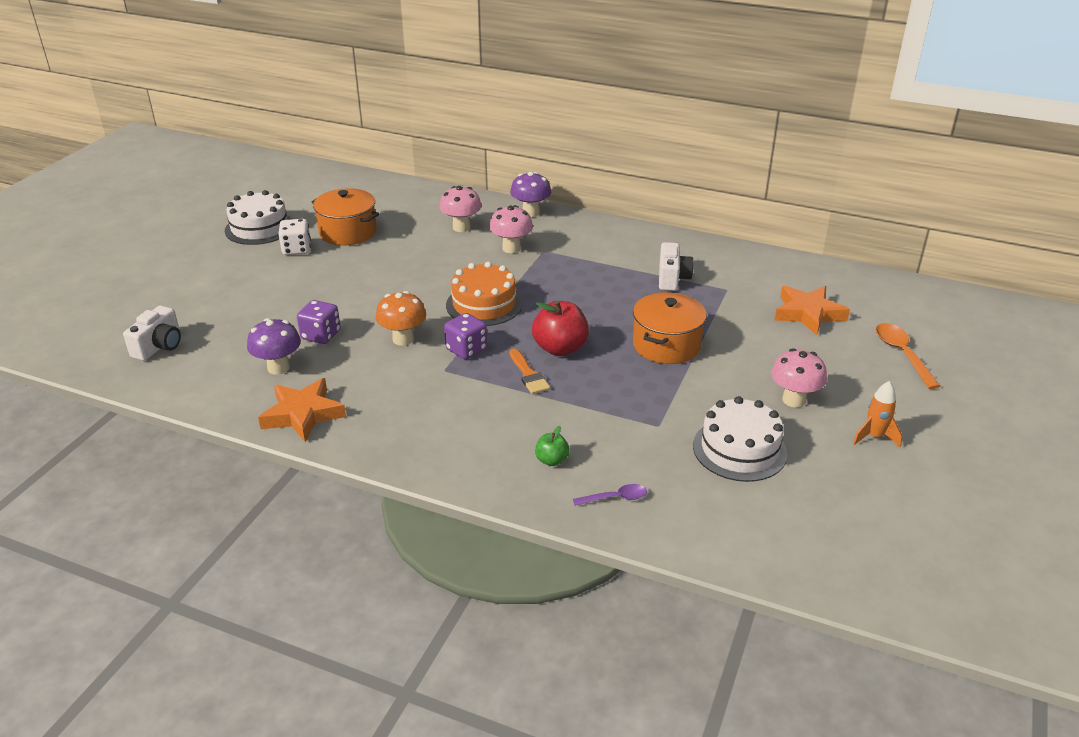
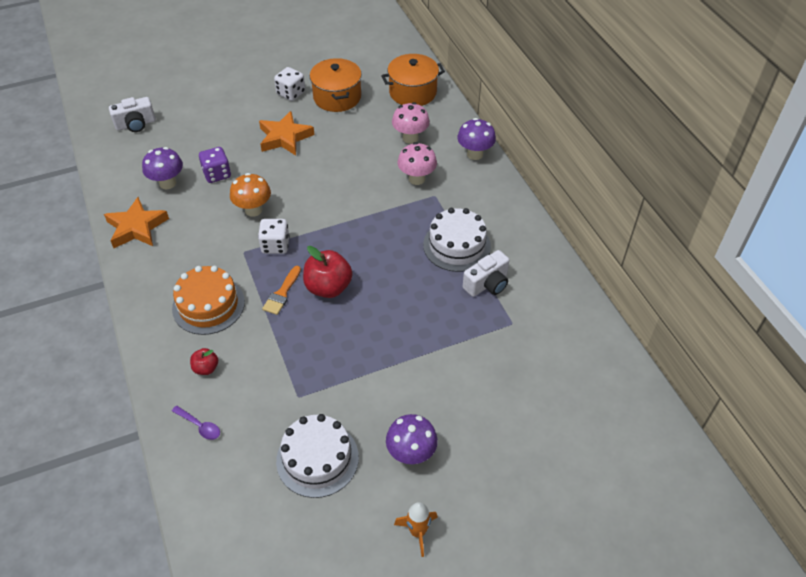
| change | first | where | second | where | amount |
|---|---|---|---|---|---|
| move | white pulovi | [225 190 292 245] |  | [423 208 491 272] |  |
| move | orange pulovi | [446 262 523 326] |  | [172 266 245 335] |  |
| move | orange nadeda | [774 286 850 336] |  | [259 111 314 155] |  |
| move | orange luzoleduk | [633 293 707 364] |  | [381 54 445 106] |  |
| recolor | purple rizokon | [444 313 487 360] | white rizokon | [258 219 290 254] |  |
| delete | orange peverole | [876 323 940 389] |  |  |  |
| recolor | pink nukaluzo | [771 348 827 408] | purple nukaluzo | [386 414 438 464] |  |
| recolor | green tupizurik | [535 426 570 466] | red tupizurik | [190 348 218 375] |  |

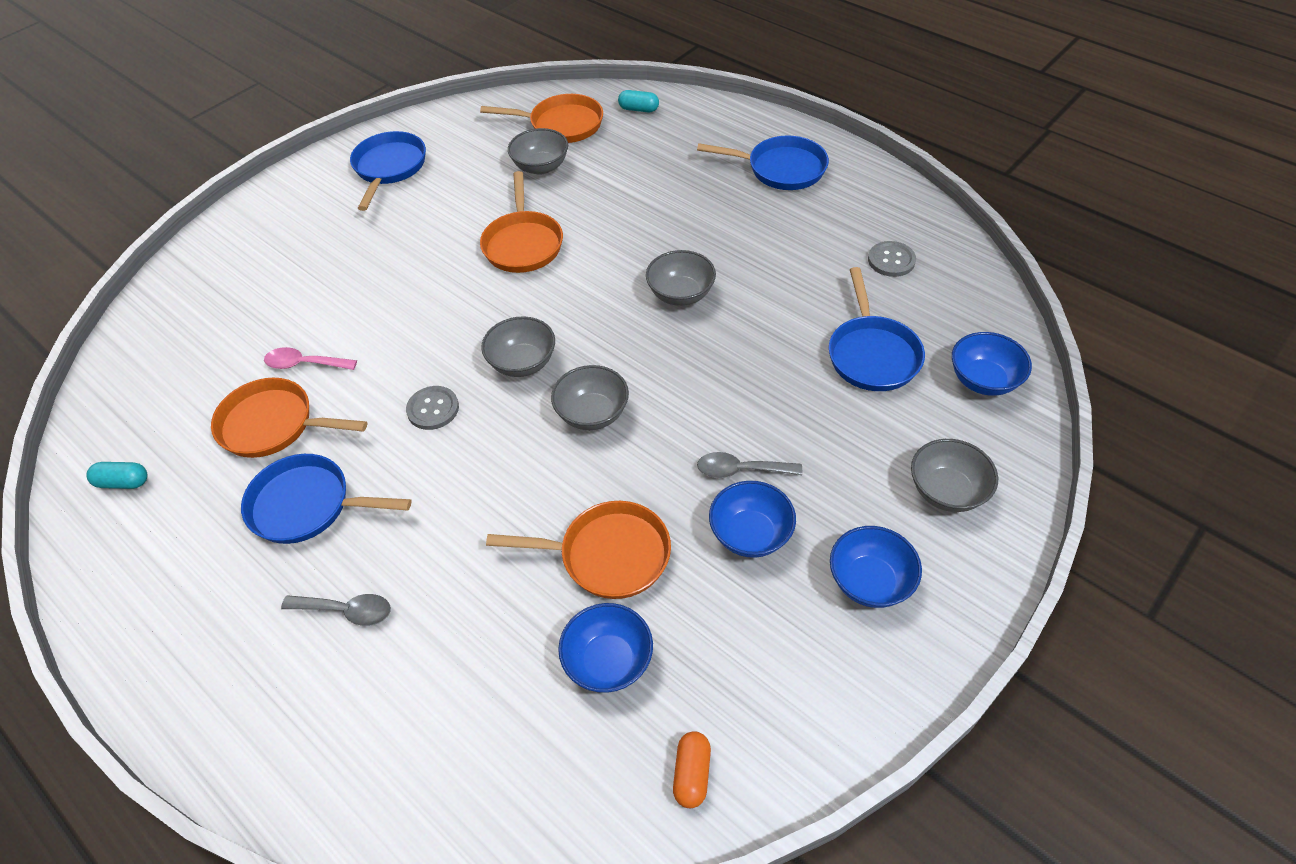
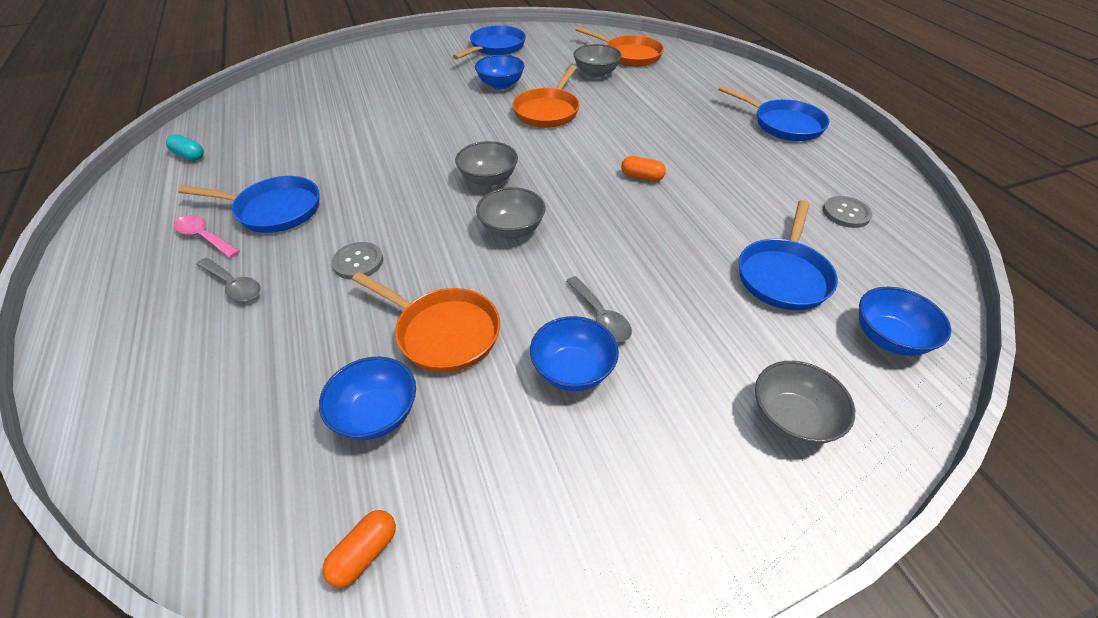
| change | first | where | second | where | amount |
|---|---|---|---|---|---|
| delete | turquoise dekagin | [618 90 659 112] |  |  |  |
| replace | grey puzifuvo | [646 250 716 306] | orange dekagin | [621 156 666 182] |  |
| move | pink peverole | [264 347 357 370] |  | [174 215 240 258] |  |
| delete | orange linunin | [211 378 367 458] |  |  |  |
| move | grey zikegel | [406 386 459 430] |  | [331 242 383 279] |  |
| rotate | grey peverole | [697 452 802 478] |  | [566 276 632 342] | 150 degrees counterclockwise |
| rotate | blue linunin | [241 454 412 544] |  | [178 176 320 233] | 150 degrees clockwise |
| move | blue puzifuvo | [830 526 922 608] |  | [475 55 525 90] |  |

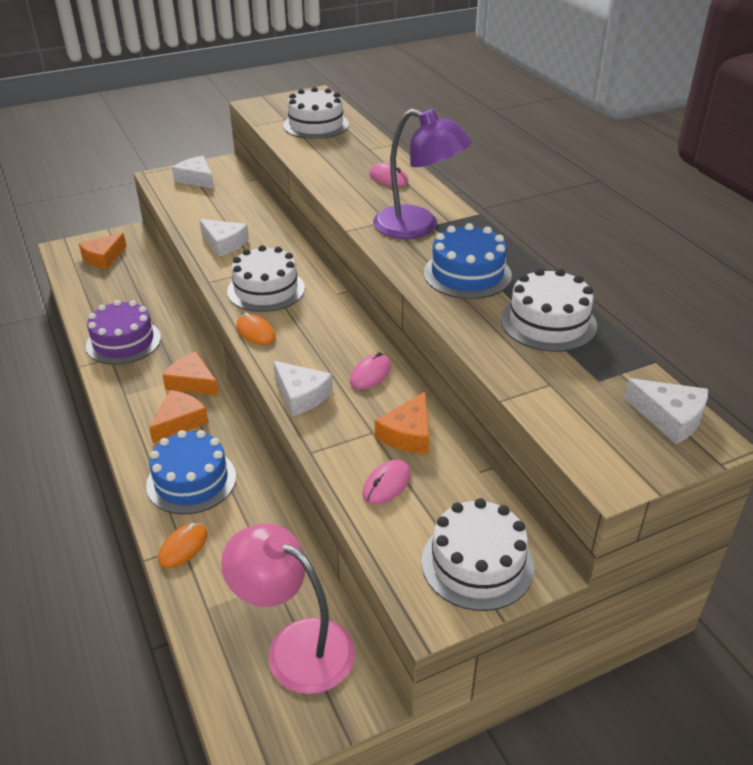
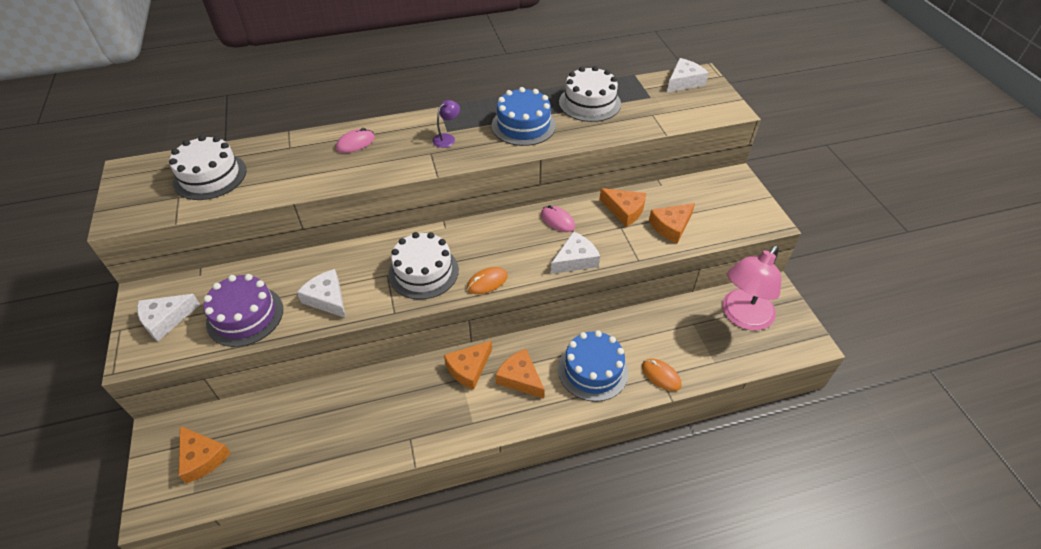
| change | first | where | second | where | amount |
|---|---|---|---|---|---|
| resize | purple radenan | [373 109 472 239] |  | [433 100 460 148] | x0.43 |
| rotate | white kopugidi | [199 219 249 257] |  | [297 269 346 318] | 90 degrees counterclockwise |
| move | purple pulovi | [86 300 161 365] |  | [203 274 283 347] |  |
| replace | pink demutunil | [363 460 411 505] | orange kopugidi | [649 203 695 244] |  |
| delete | white pulovi | [422 498 534 611] |  |  |  |

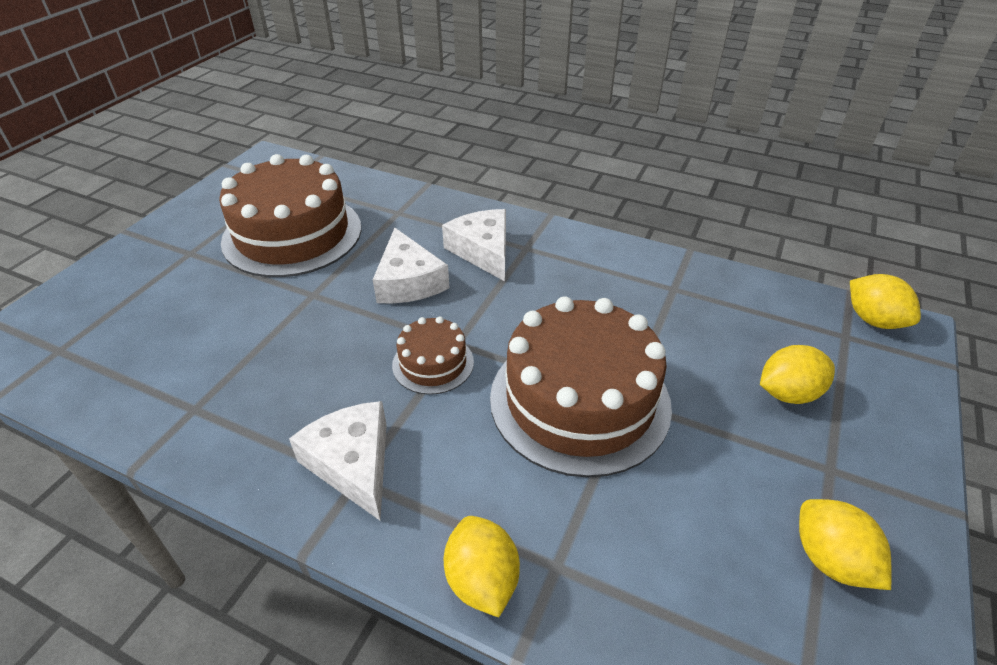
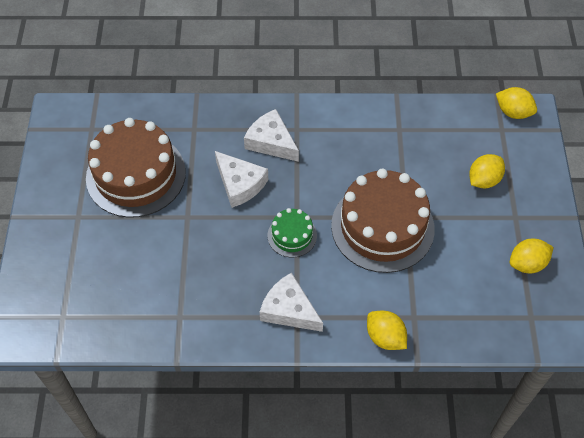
| change | first | where | second | where | amount |
|---|---|---|---|---|---|
| recolor | brown pulovi | [392 316 474 395] | green pulovi | [267 208 317 258] |  |
| rotate | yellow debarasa | [799 499 892 590] |  | [510 239 553 273] | 60 degrees counterclockwise |

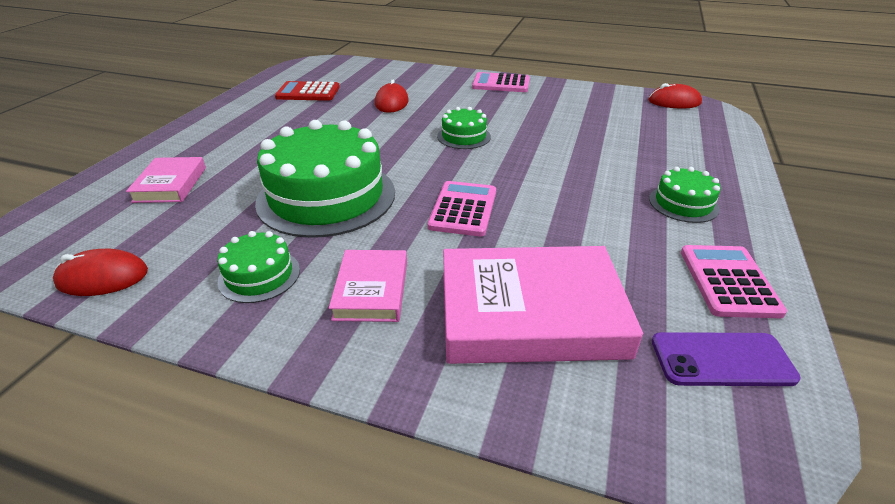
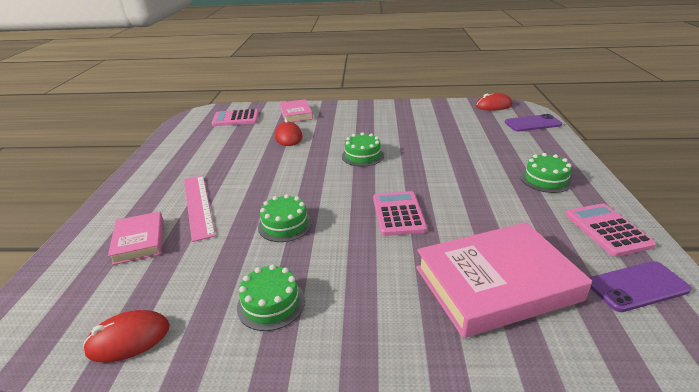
| change | first | where | second | where | amount |
|---|---|---|---|---|---|
| move | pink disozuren | [472 72 530 92] |  | [212 109 259 126] |  |
| delete | red disozuren | [275 81 340 101] |  |  |  |
| resize | green pulovi | [255 120 395 238] |  | [258 194 312 242] | x0.47 |
| move | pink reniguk | [329 250 407 322] |  | [280 99 313 122] |  |
| insert |  |  | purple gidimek | [505 114 562 131] |  |
| insert |  |  | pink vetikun | [184 175 215 242] |  |

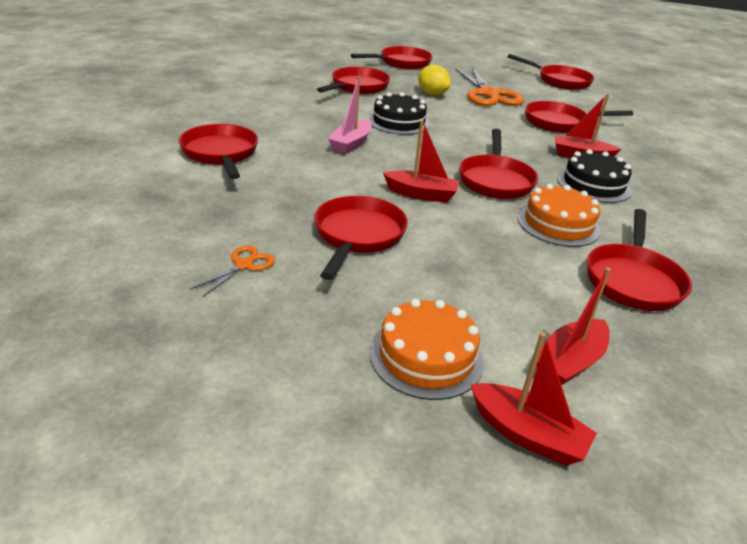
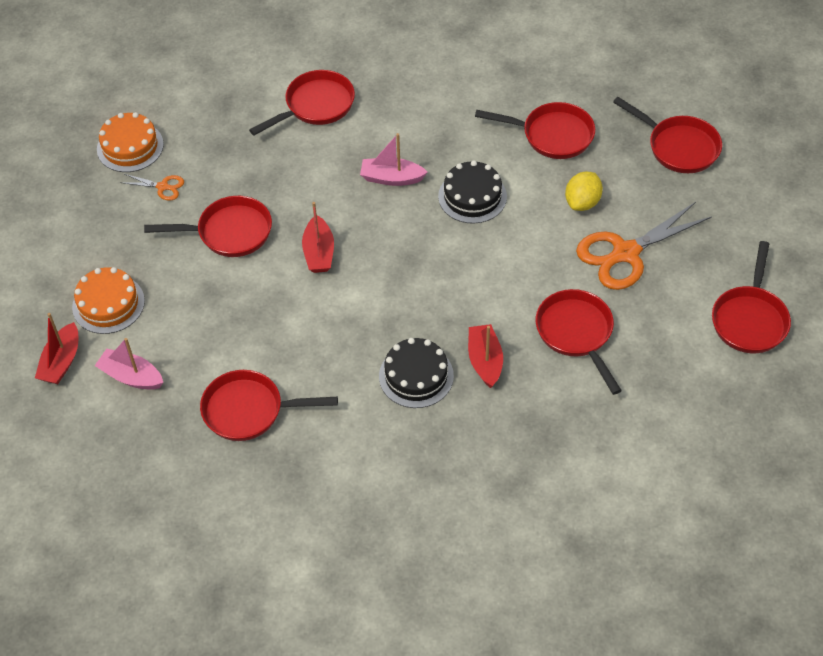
| change | first | where | second | where | amount |
|---|---|---|---|---|---|
| delete | red linunin | [459 129 538 199] |  |  |  |
| move | orange pulovi | [517 184 601 247] |  | [97 112 164 172] |  |
| recolor | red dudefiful | [536 267 611 386] | pink dudefiful | [95 338 163 390] |  |

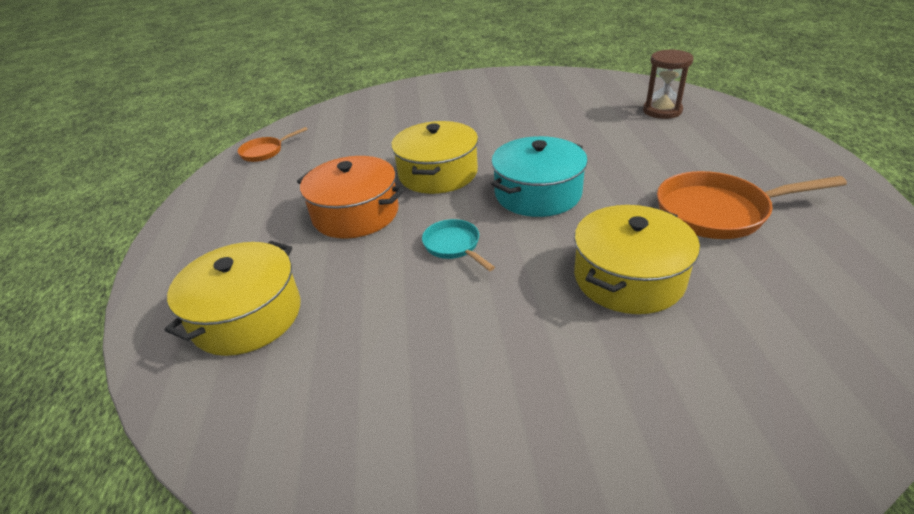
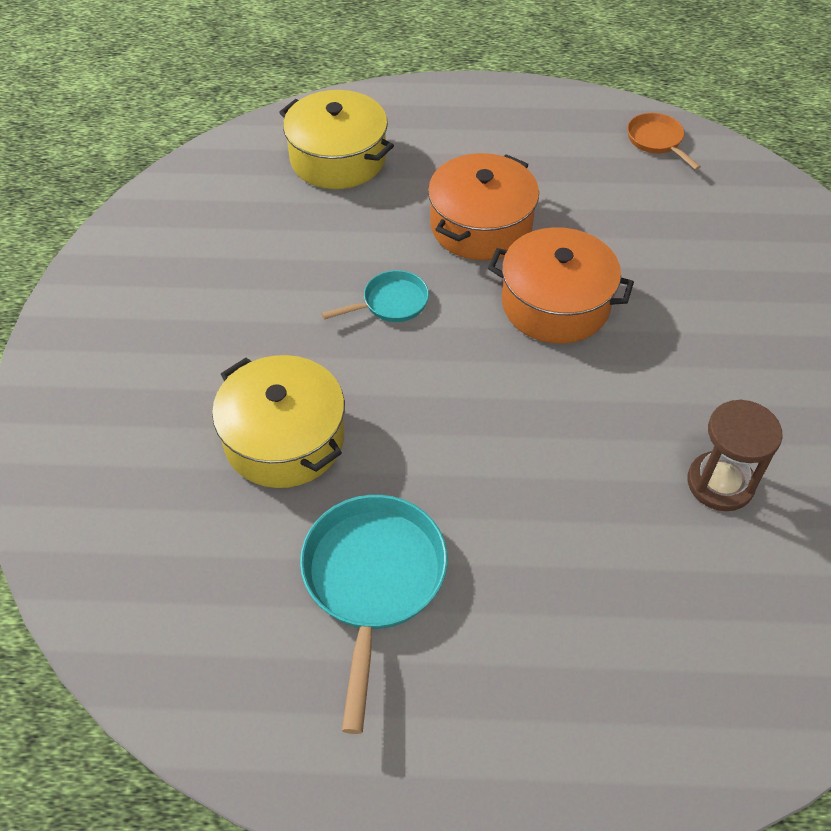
| change | first | where | second | where | amount |
|---|---|---|---|---|---|
| move | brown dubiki | [643 49 694 119] |  | [688 400 783 511] |  |
| recolor | yellow luzoleduk | [391 121 478 194] | orange luzoleduk | [488 227 634 344] |  |
| delete | turquoise luzoleduk | [491 136 588 217] |  |  |  |
| recolor | orange linunin | [657 171 847 239] | turquoise linunin | [300 495 448 734] |  |

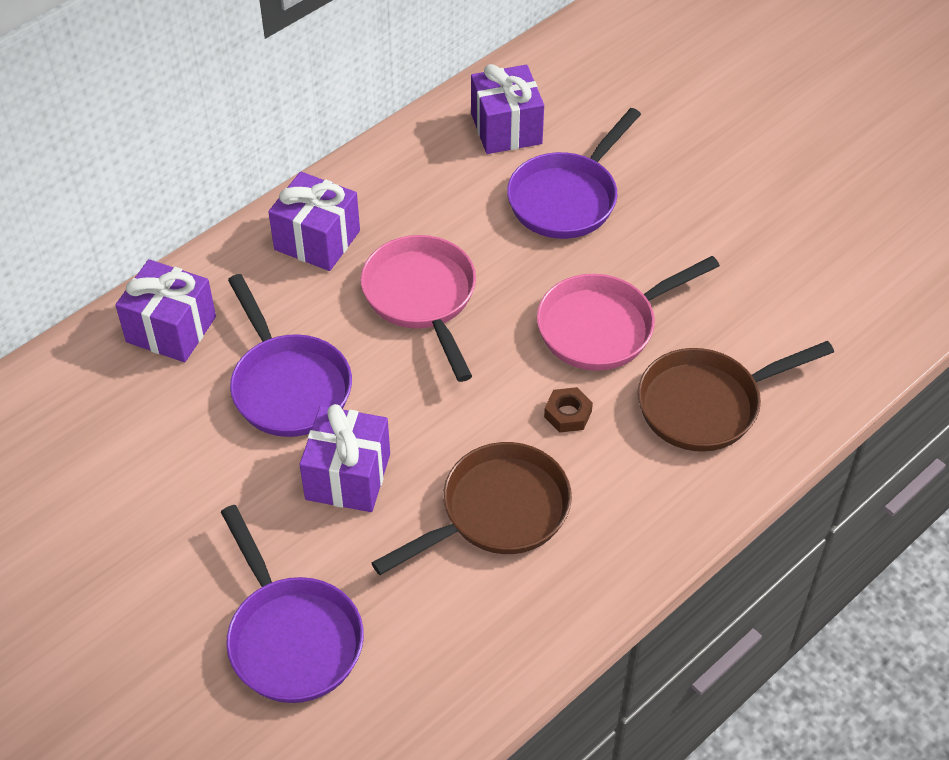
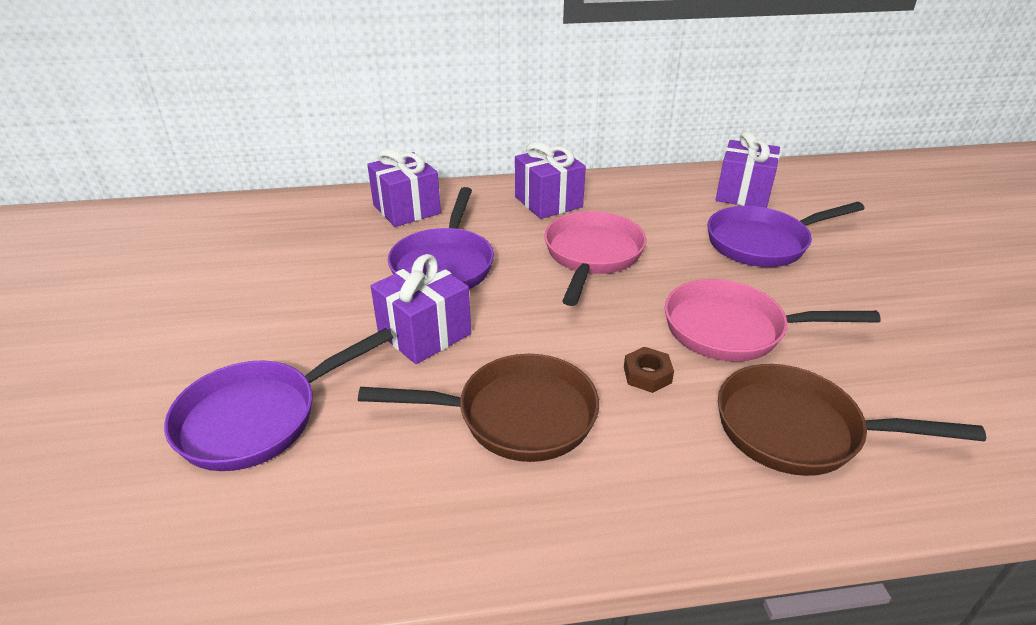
| change | first | where | second | where | amount |
|---|---|---|---|---|---|
| rotate | purple linunin | [221 505 364 703] |  | [164 328 393 471] | 45 degrees clockwise |

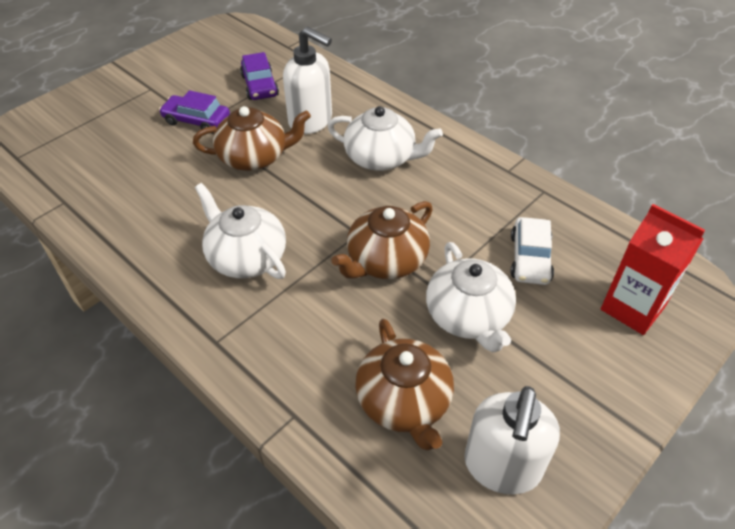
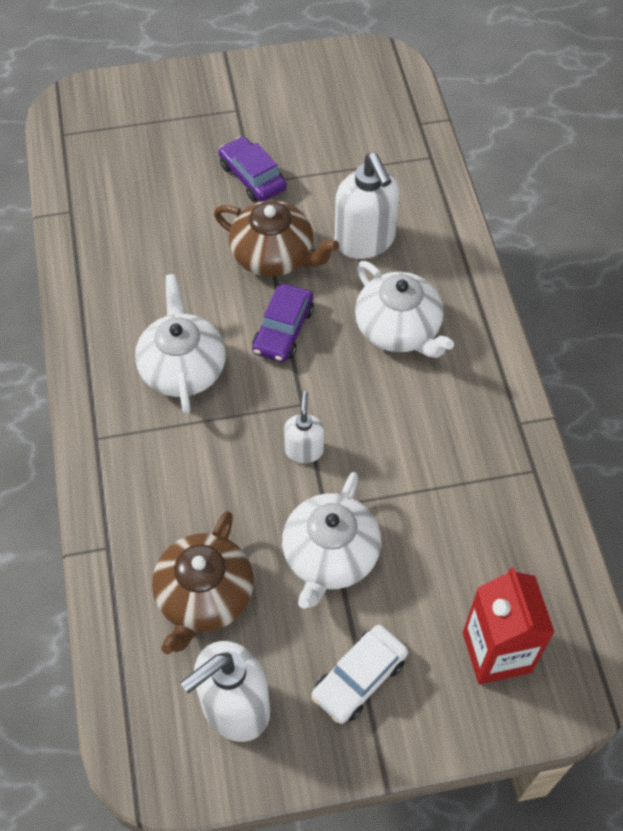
| change | first | where | second | where | amount |
|---|---|---|---|---|---|
| move | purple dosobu | [240 52 279 100] |  | [252 284 314 362] |  |
| replace | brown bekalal | [331 201 433 279] | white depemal | [284 391 324 463] |  |
| move | white dosobu | [510 217 554 285] |  | [312 625 408 724] |  |

